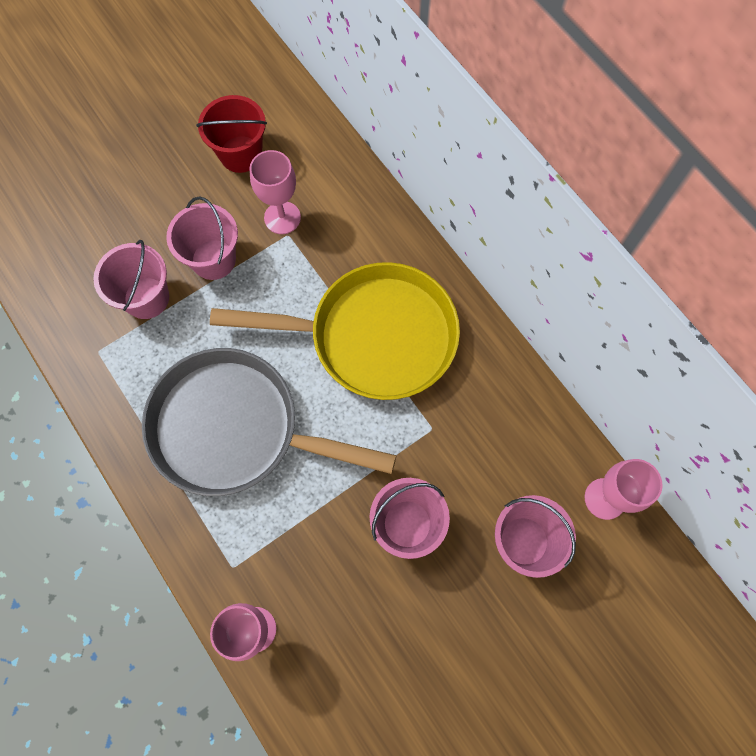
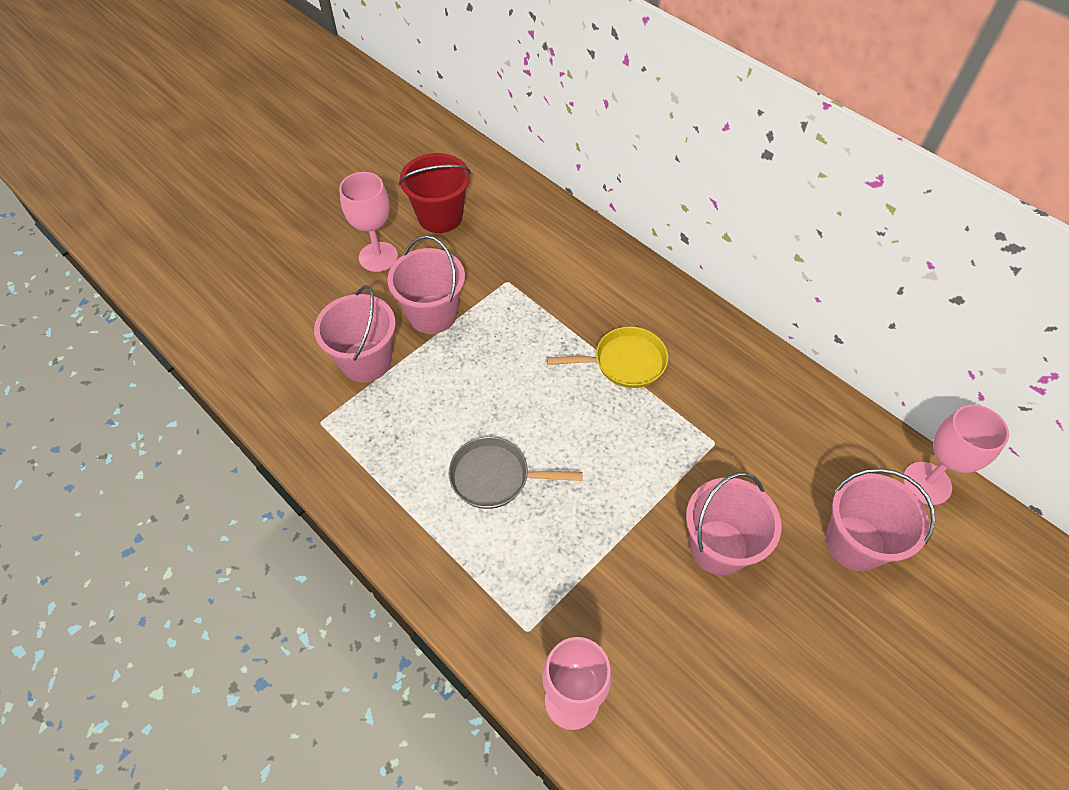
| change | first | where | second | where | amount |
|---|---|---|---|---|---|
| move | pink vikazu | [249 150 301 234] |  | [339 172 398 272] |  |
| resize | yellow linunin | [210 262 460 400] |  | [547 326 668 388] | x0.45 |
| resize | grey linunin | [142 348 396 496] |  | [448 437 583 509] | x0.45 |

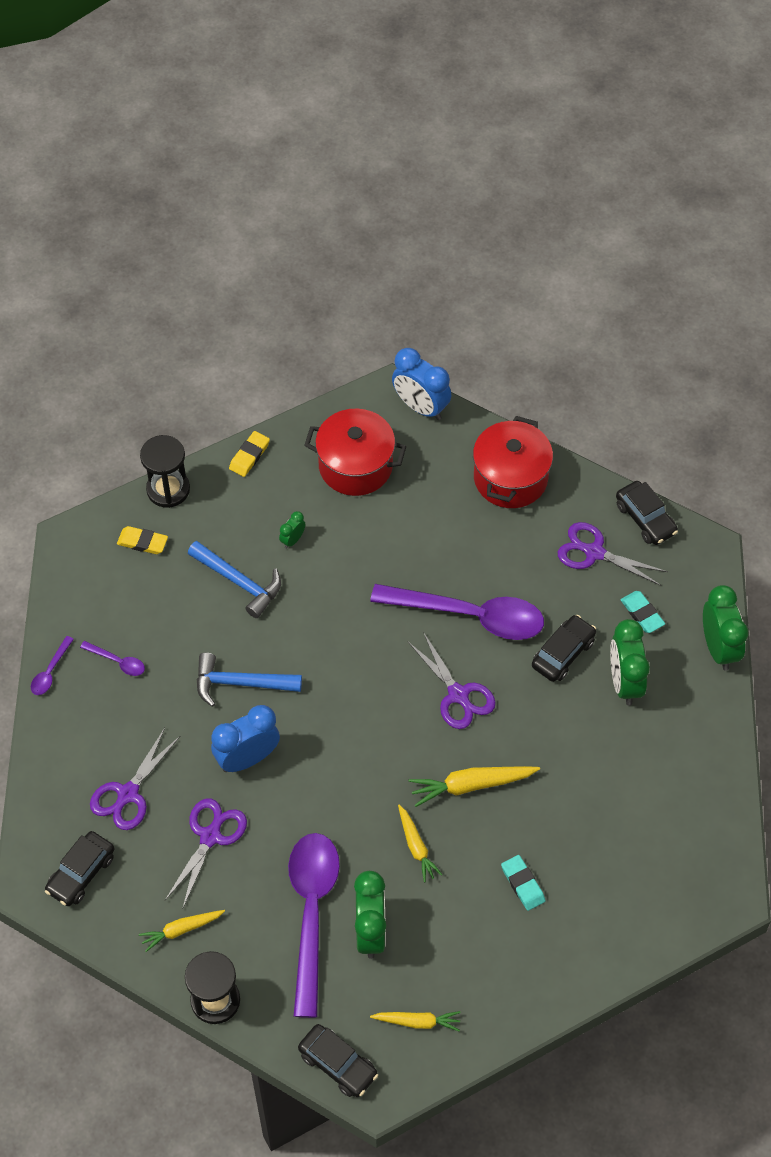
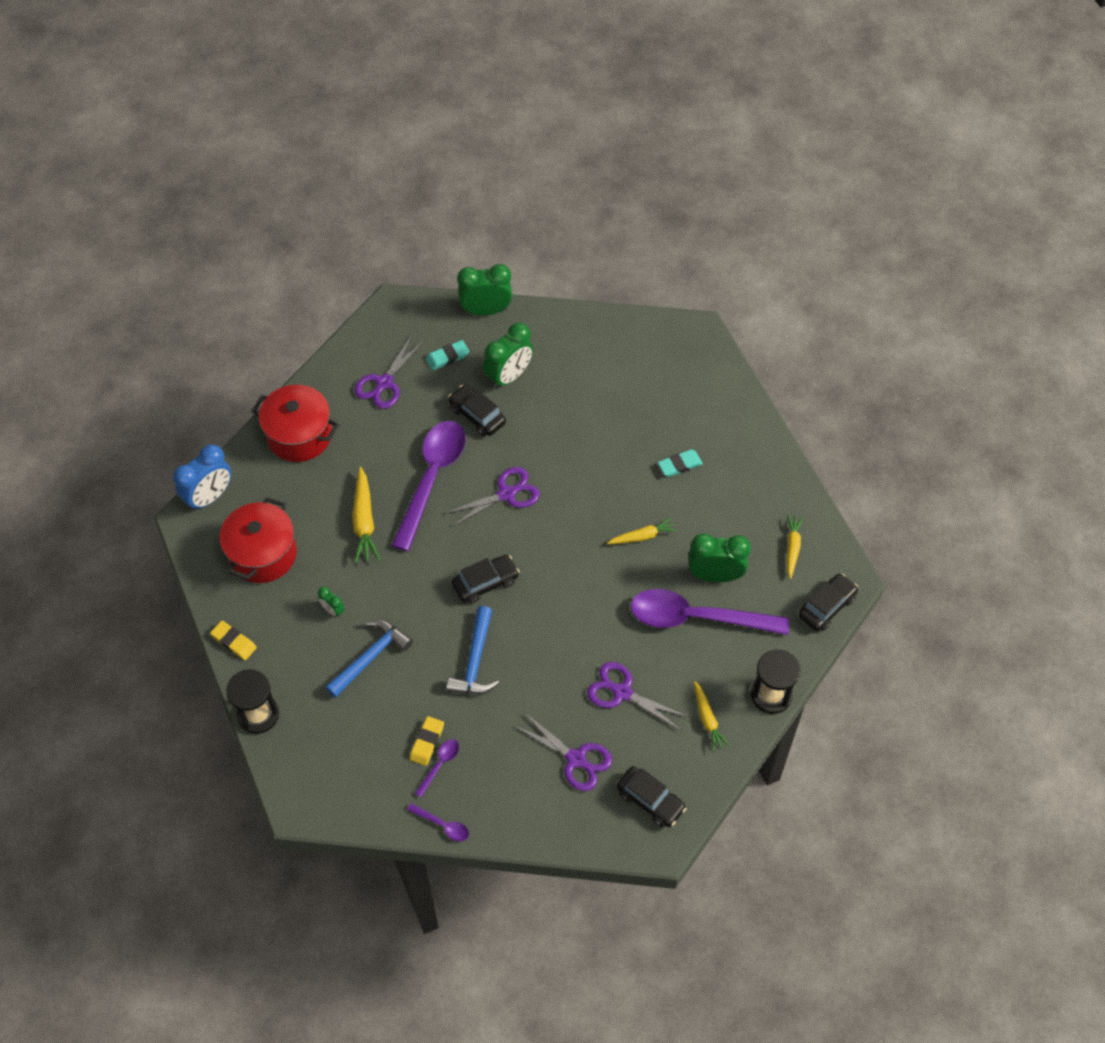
| change | first | where | second | where | amount |
|---|---|---|---|---|---|
| move | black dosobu | [616 481 678 545] |  | [452 555 520 604] |  |
| move | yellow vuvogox | [117 526 168 554] |  | [409 716 444 766] |  |
| rotate | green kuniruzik | [610 619 650 705] |  | [483 323 533 389] | 45 degrees counterclockwise |
| delete | blue kuniruzik | [211 705 280 772] |  |  |  |
| move | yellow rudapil | [409 766 540 807] |  | [352 467 380 563] |  |

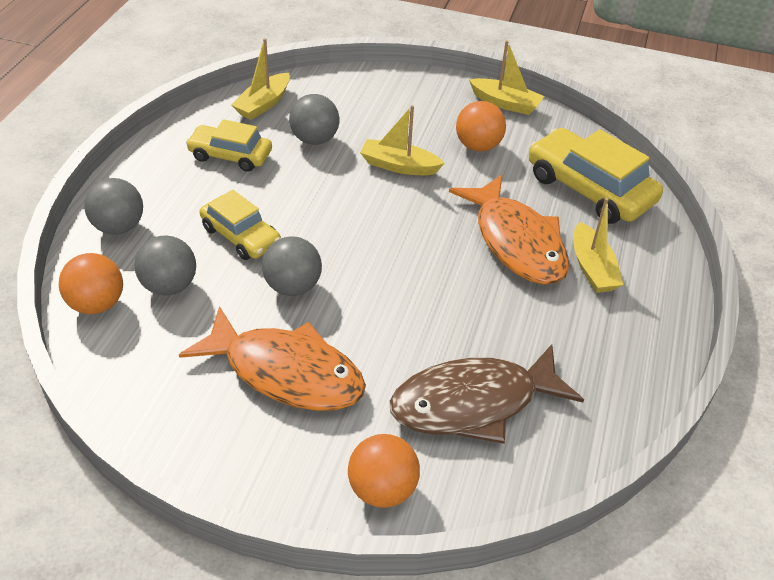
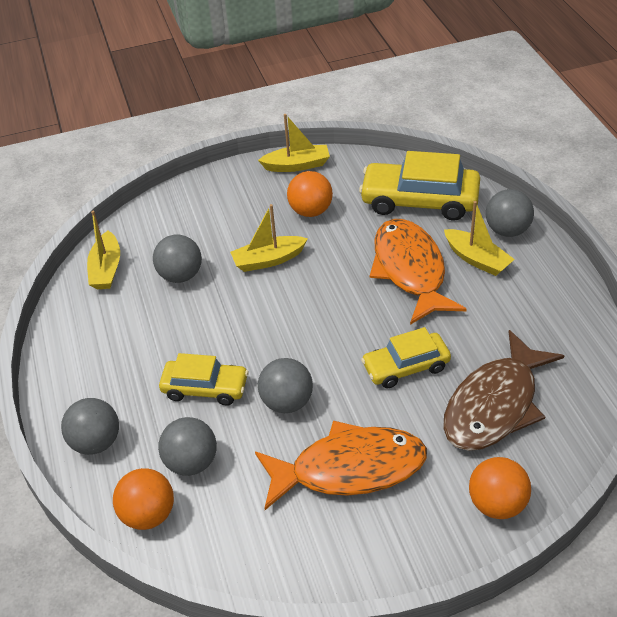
| change | first | where | second | where | amount |
|---|---|---|---|---|---|
| move | yellow dosobu | [186 119 272 172] |  | [361 327 451 389] |  |
| rotate | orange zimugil | [449 174 569 285] |  | [370 219 467 325] | 135 degrees counterclockwise |
| insert |  |  | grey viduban | [486 189 534 237] |  |

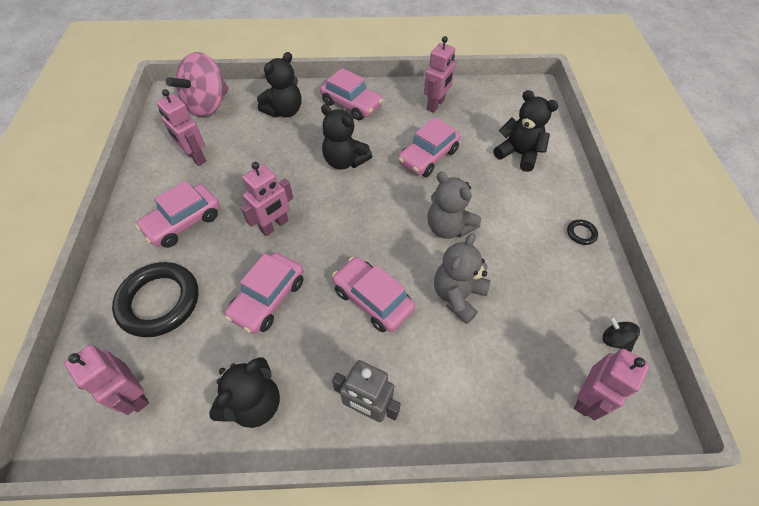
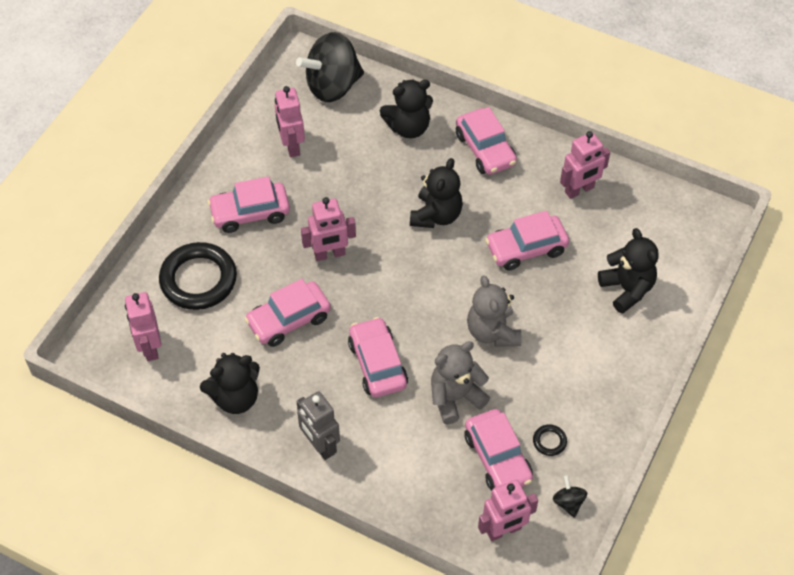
| change | first | where | second | where | amount |
|---|---|---|---|---|---|
| recolor | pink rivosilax | [166 52 229 117] | black rivosilax | [296 32 364 102] |  |
| rotate | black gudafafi | [321 104 372 170] |  | [410 158 463 228] | 135 degrees counterclockwise |
| move | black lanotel | [567 219 598 245] |  | [533 425 567 456] |  |
| insert |  |  | pink dosobu | [464 409 533 491] |  |

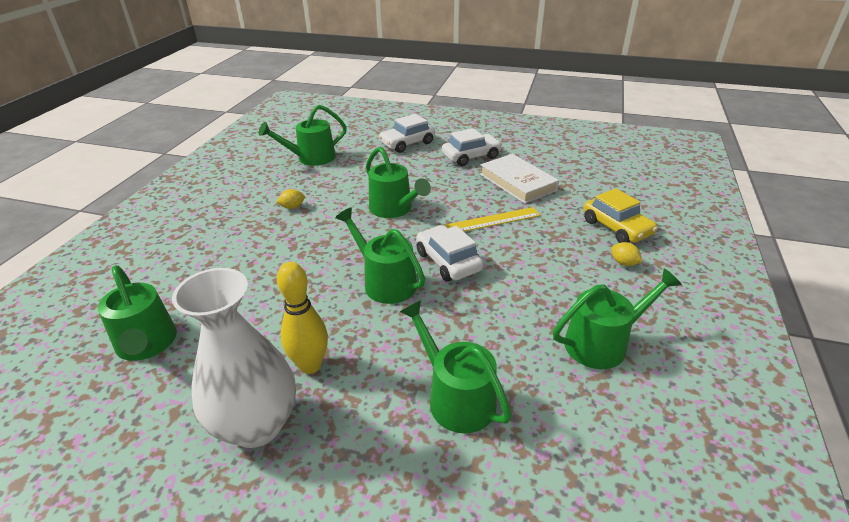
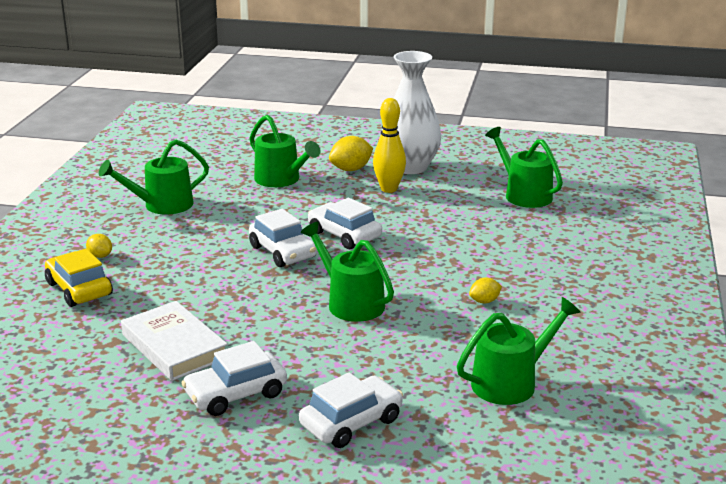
| change | first | where | second | where | amount |
|---|---|---|---|---|---|
| replace | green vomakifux | [335 207 425 304] | white dosobu | [308 198 382 249] |  |
| delete | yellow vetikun | [444 207 540 232] |  |  |  |
| insert |  |  | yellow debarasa | [329 136 373 171] |  |

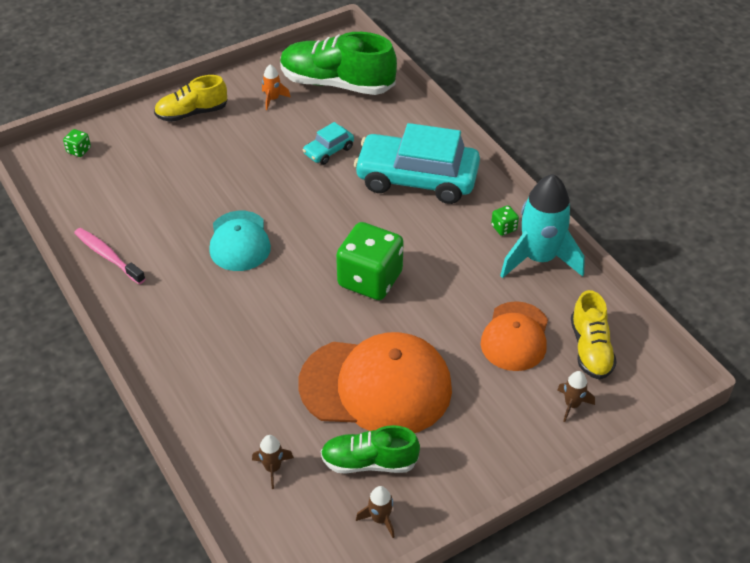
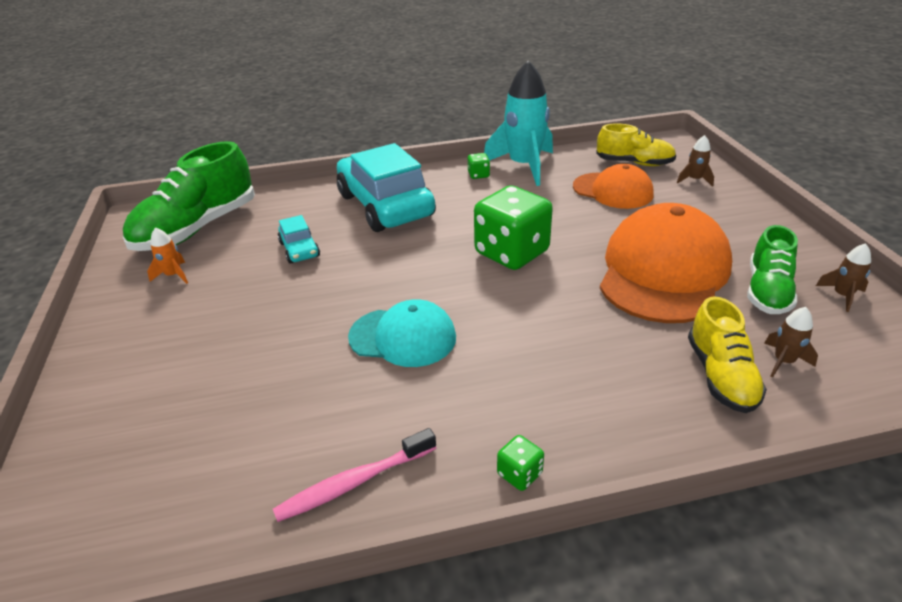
| change | first | where | second | where | amount |
|---|---|---|---|---|---|
| move | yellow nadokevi | [154 75 227 122] |  | [688 296 767 413] |  |
| rotate | turquoise dosobu | [354 123 480 204] |  | [337 143 436 232] | 120 degrees clockwise |
| move | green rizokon | [63 129 91 157] |  | [497 435 544 491] |  |

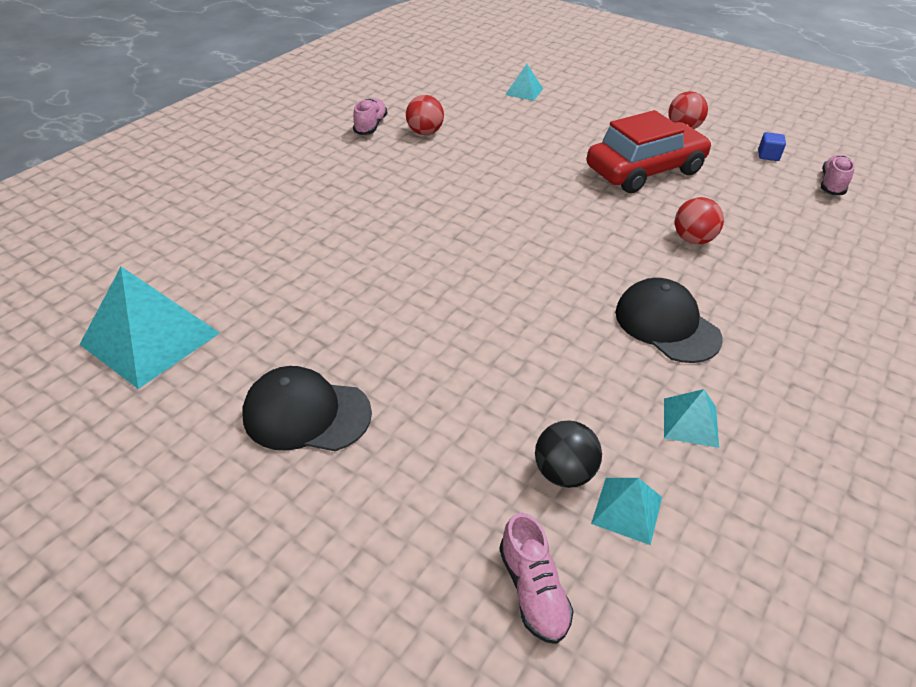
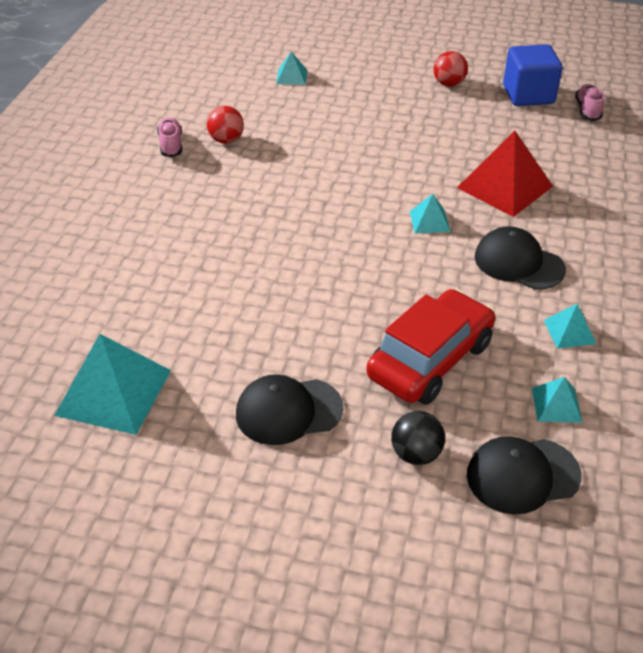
| change | first | where | second | where | amount |
|---|---|---|---|---|---|
| move | red dosobu | [587 110 712 193] |  | [367 289 495 405] |  |
| resize | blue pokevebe | [758 132 786 161] |  | [503 44 563 106] | x2.47 |
| replace | red viduban | [675 197 724 244] | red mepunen | [457 131 553 217] |  |
| move | black viduban | [535 420 602 488] |  | [391 411 445 465] |  |
| replace | pink nadokevi | [499 513 574 644] | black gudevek | [467 436 582 514] |  |
| insert |  |  | turquoise mepunen | [410 194 451 234] |  |

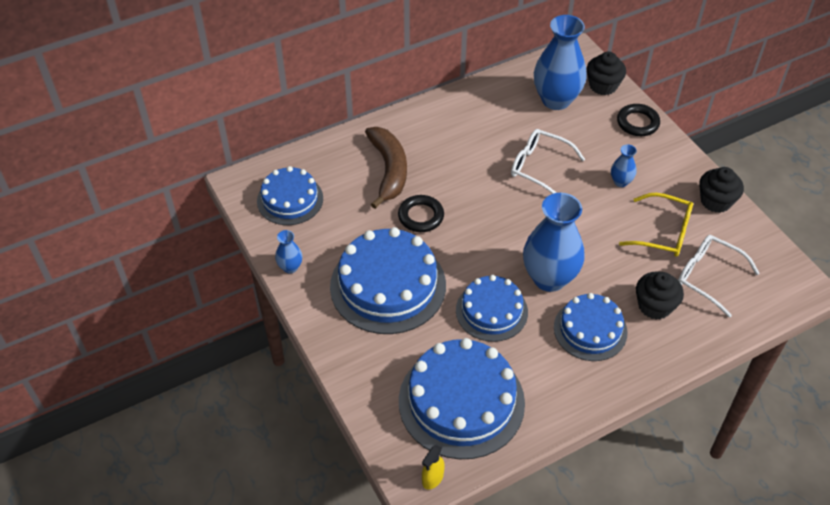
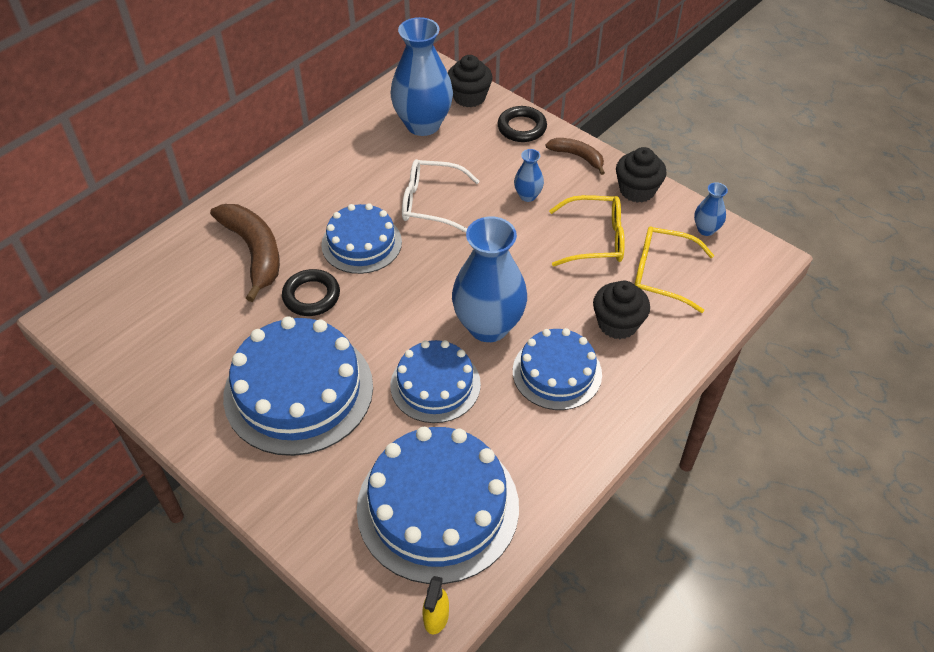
| change | first | where | second | where | amount |
|---|---|---|---|---|---|
| move | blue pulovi | [257 166 323 225] |  | [321 203 402 274] |  |
| move | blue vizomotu | [275 230 302 273] |  | [694 182 728 236] |  |
| recolor | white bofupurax | [678 235 760 318] | yellow bofupurax | [634 227 714 313] |  |
| insert |  |  | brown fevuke | [545 138 605 175] |  |

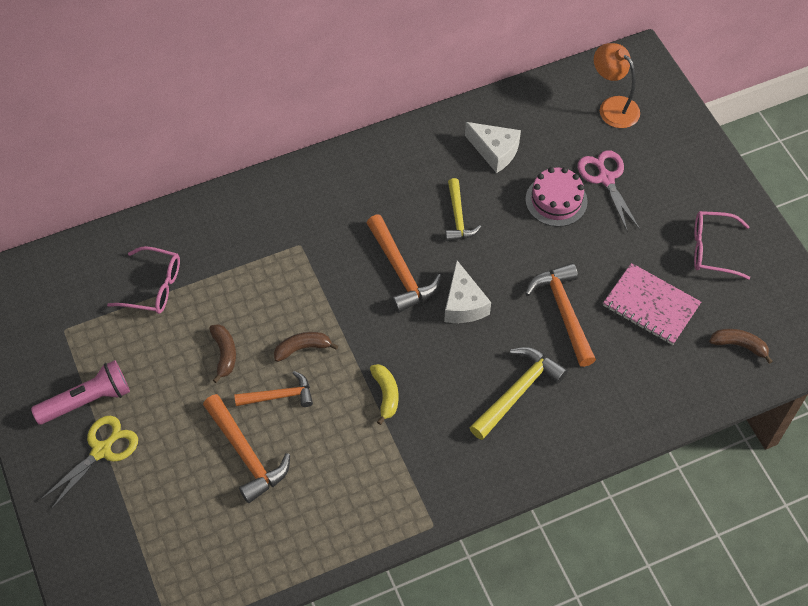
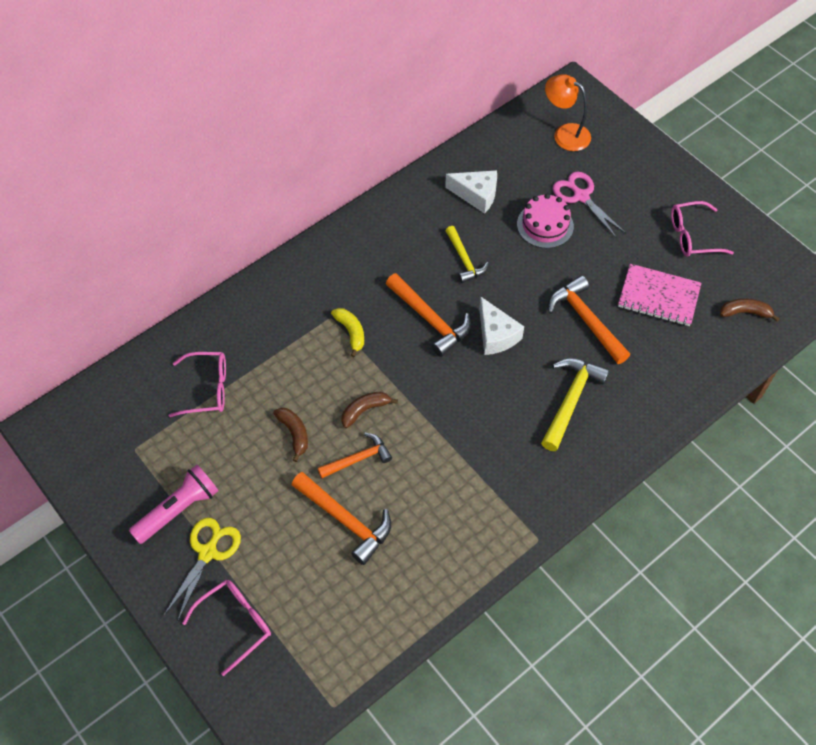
| change | first | where | second | where | amount |
|---|---|---|---|---|---|
| move | yellow fevuke | [370 364 398 425] |  | [331 308 364 357] |  |
| insert |  |  | pink bofupurax | [182 580 271 676] |  |

